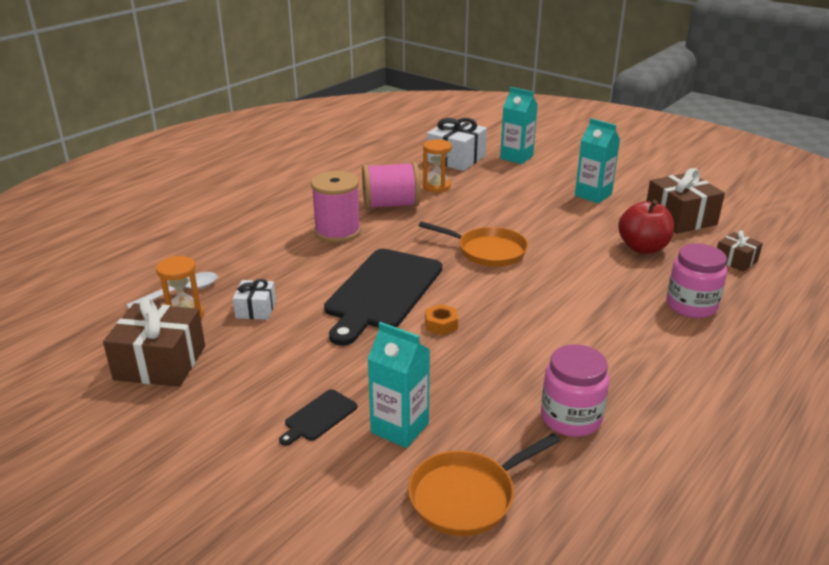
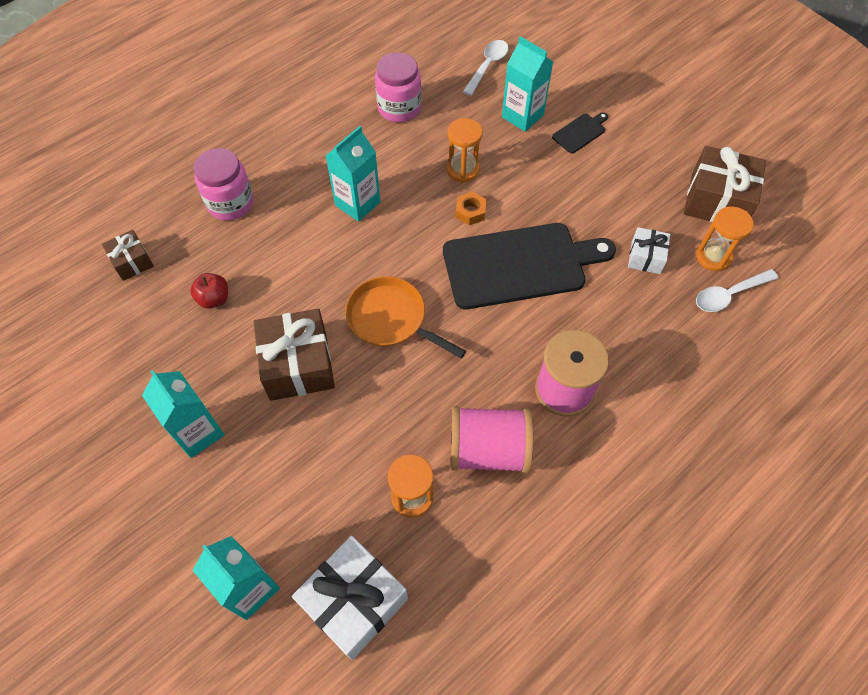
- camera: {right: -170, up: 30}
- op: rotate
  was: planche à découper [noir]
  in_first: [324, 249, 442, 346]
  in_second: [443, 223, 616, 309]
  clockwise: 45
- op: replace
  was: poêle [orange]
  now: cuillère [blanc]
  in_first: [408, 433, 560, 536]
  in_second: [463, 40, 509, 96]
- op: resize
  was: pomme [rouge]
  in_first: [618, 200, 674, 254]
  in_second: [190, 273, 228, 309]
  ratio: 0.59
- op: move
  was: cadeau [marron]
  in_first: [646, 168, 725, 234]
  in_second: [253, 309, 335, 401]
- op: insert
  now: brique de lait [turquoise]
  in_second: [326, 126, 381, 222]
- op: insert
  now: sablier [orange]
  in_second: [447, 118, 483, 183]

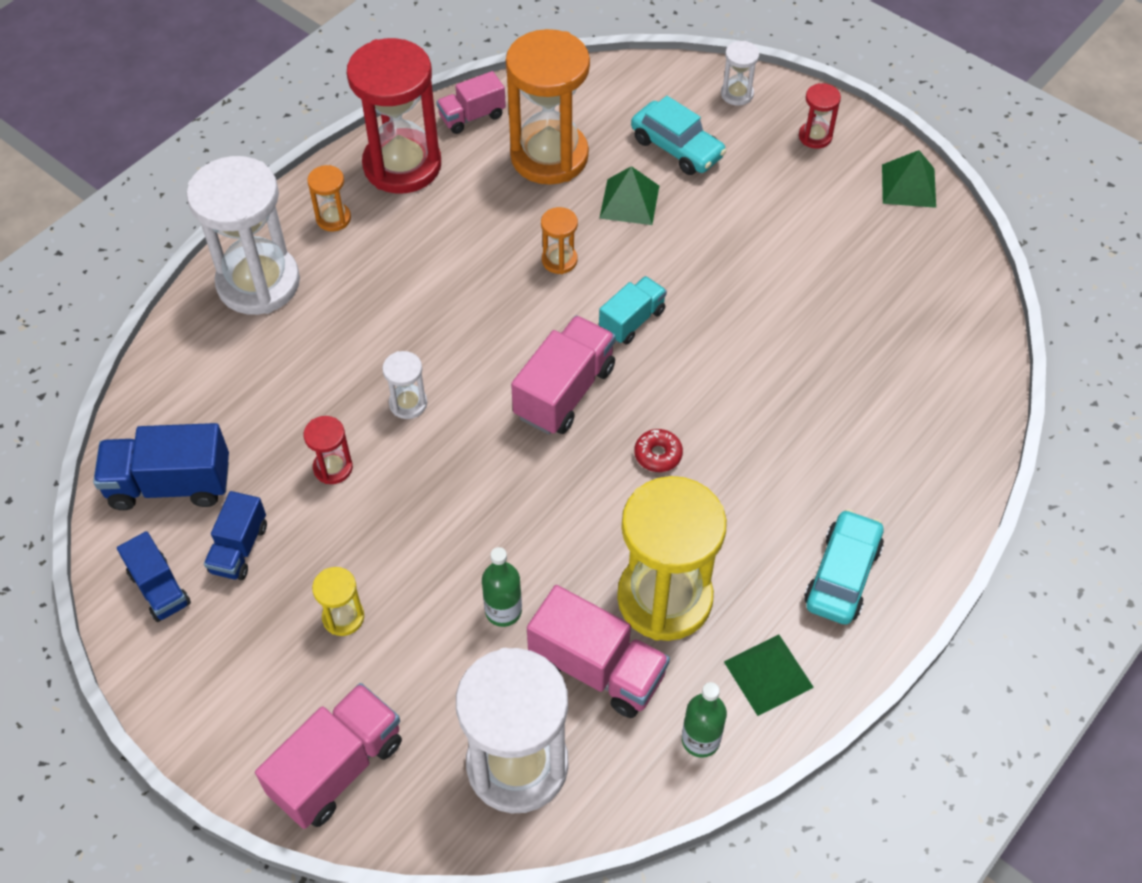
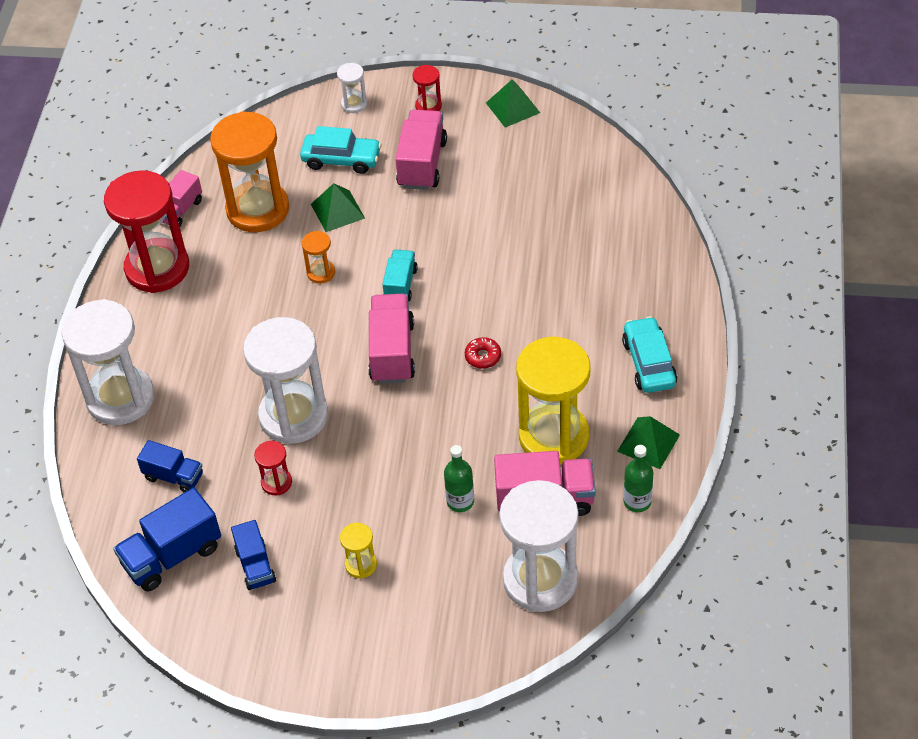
- camera: {right: -30, up: -5}
- op: move
  was: camion [bleu]
  in_first: [117, 531, 191, 622]
  in_second: [137, 440, 203, 493]
- op: move
  was: camion [rose]
  in_first: [255, 683, 402, 829]
  in_second: [395, 110, 447, 190]
- op: delete
  was: sablier [orange]
  in_first: [307, 165, 351, 232]
- op: resize
  was: sablier [blanc]
  in_first: [382, 351, 427, 419]
  in_second: [243, 317, 328, 444]
  ratio: 2.3

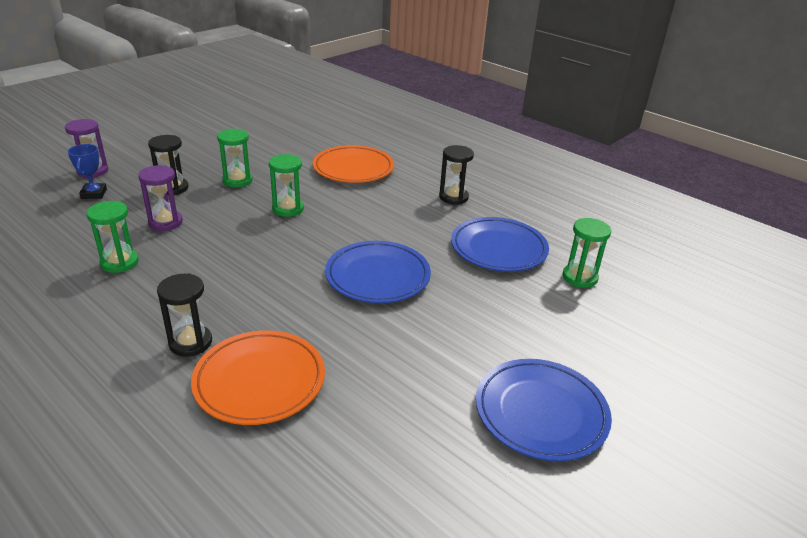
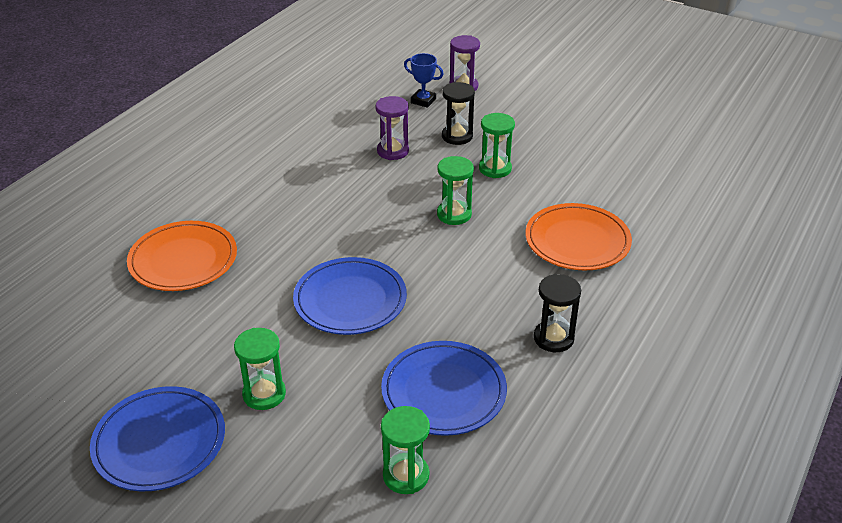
- camera: {right: 80, up: 5}
- op: rotate
  was: trophée [bleu]
  in_first: [68, 144, 107, 199]
  in_second: [404, 53, 444, 108]
  clockwise: 45
- op: move
  was: sablier [vert]
  in_first: [86, 201, 139, 273]
  in_second: [234, 328, 286, 410]
- op: delete
  was: sablier [noir]
  in_first: [157, 273, 212, 357]

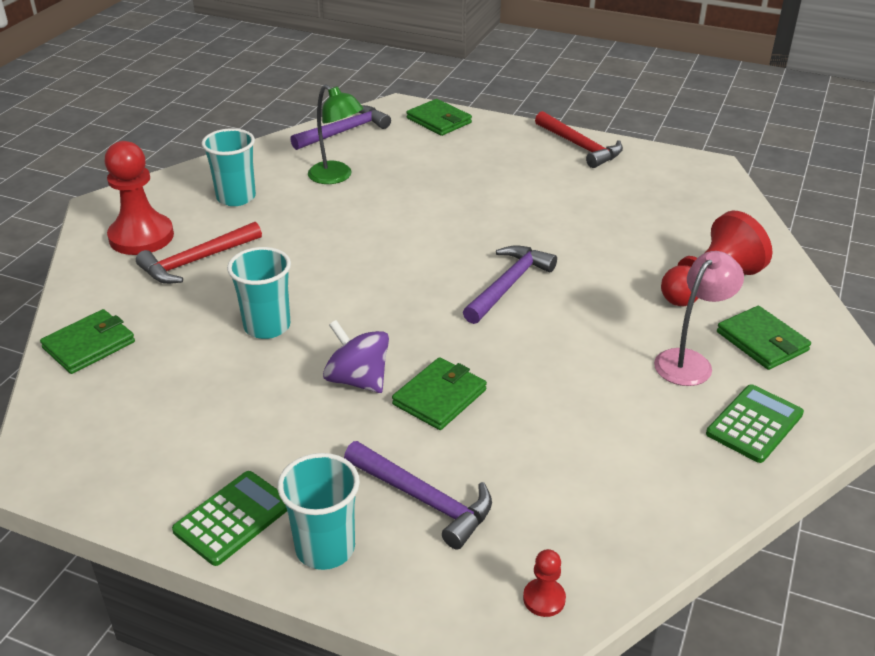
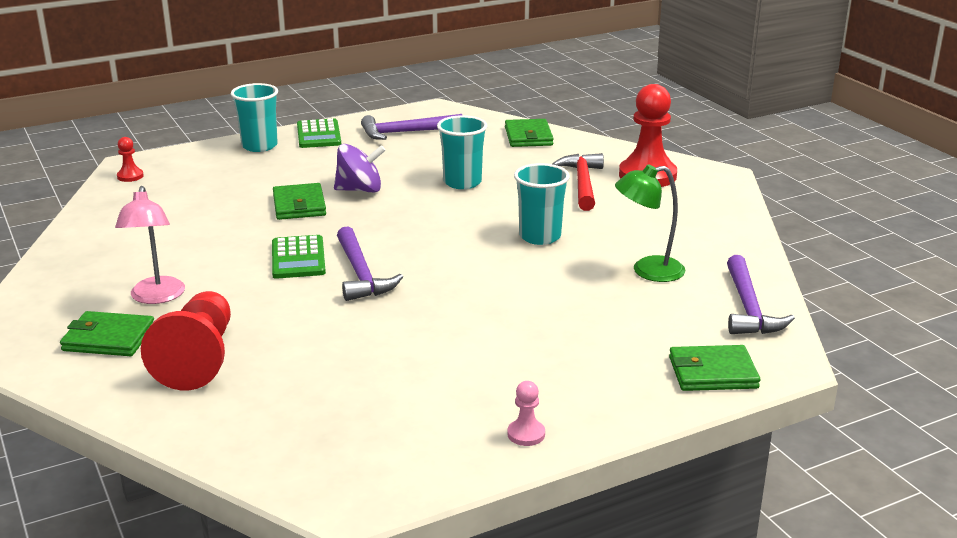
- camera: {right: 130, up: -10}
- op: move
  was: gobelet [turquoise]
  in_first: [202, 128, 256, 206]
  in_second: [514, 163, 570, 245]
- op: move
  was: marteau [violet]
  in_first: [344, 441, 492, 549]
  in_second: [361, 114, 462, 140]
- op: replace
  was: marteau [rouge]
  now: pion [rose]
  in_first: [535, 111, 623, 168]
  in_second: [507, 381, 545, 446]
- op: move
  was: calculatrice [vert]
  in_first: [706, 384, 804, 463]
  in_second: [272, 235, 326, 279]

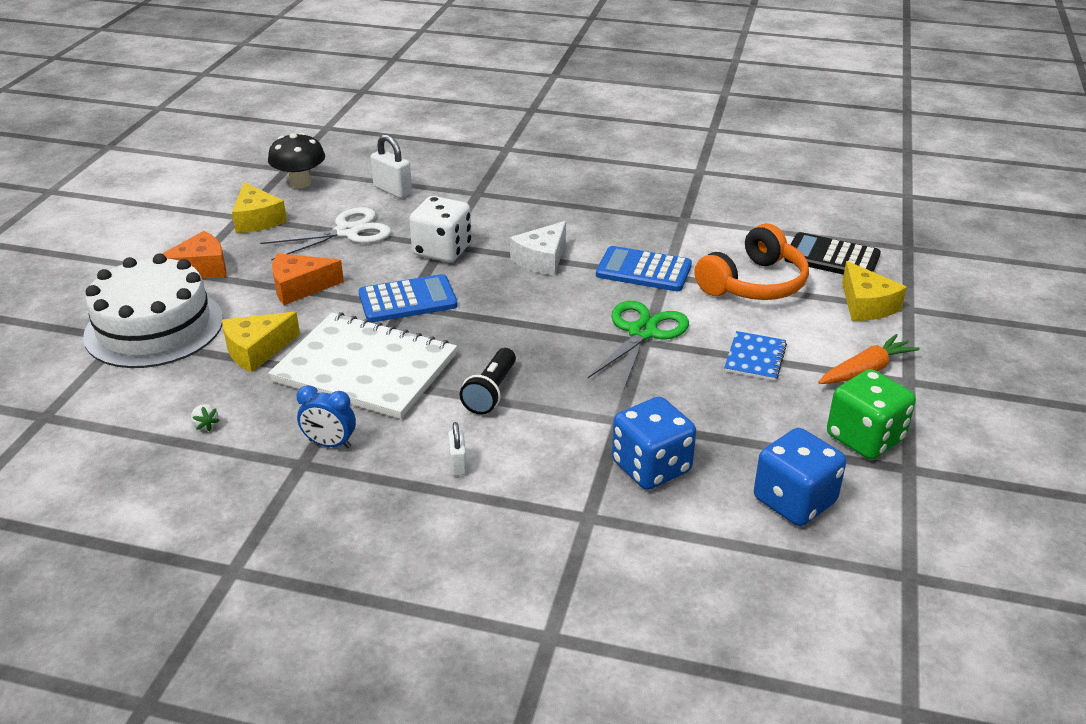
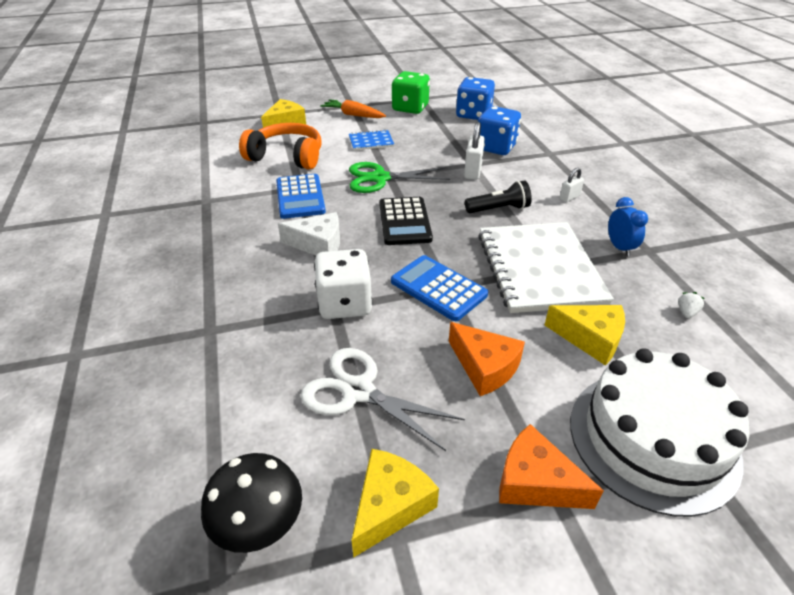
- camera: {right: -120, up: 5}
- op: move
  was: cadenas [blanc]
  in_first: [371, 134, 412, 198]
  in_second: [464, 122, 485, 180]
- op: move
  was: calculatrice [noir]
  in_first: [784, 232, 881, 275]
  in_second: [379, 197, 433, 245]

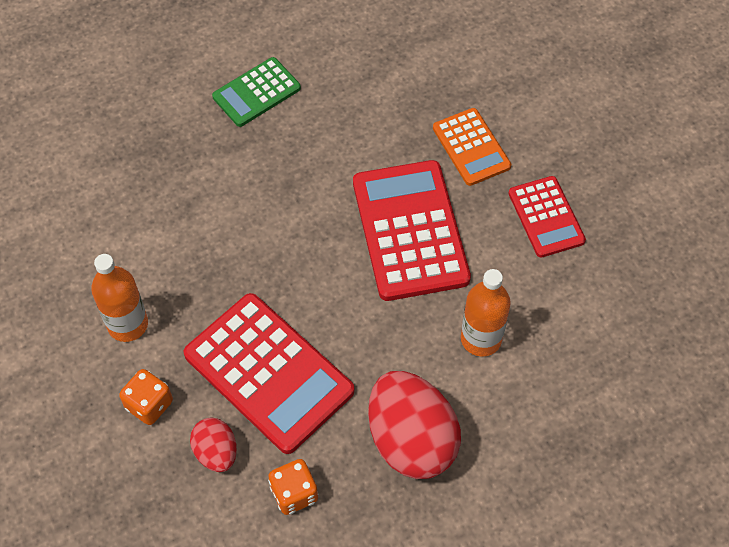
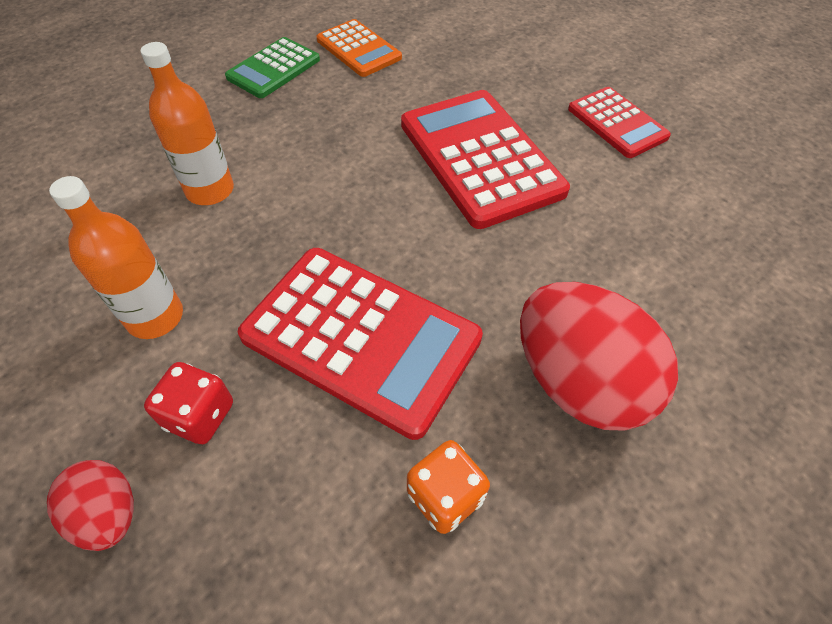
- camera: {right: -15, up: -5}
- op: recolor
  was: dé [orange]
  now: dé [rouge]
  in_first: [119, 369, 173, 425]
  in_second: [144, 362, 233, 444]
- op: move
  was: œuf [rouge]
  in_first: [190, 418, 237, 472]
  in_second: [47, 460, 134, 551]
- op: move
  was: calculatrice [orange]
  in_first: [433, 108, 511, 186]
  in_second: [316, 19, 402, 77]
- op: move
  was: bouteille [orange]
  in_first: [461, 269, 511, 357]
  in_second: [140, 42, 234, 205]

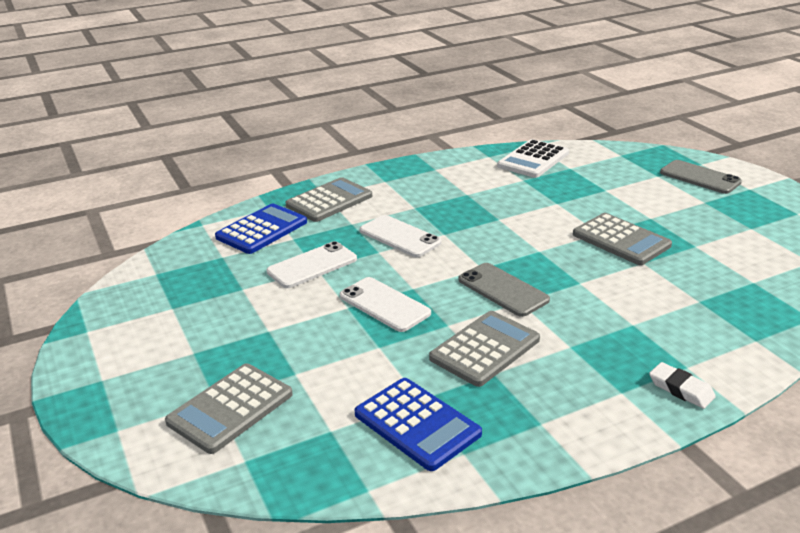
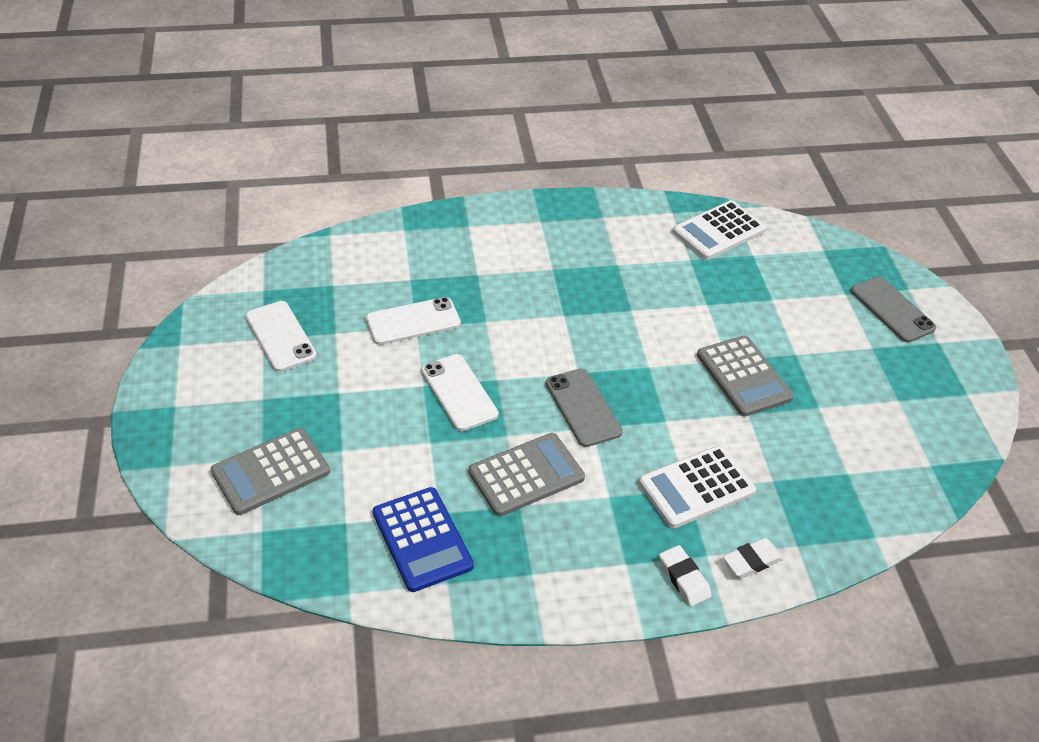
- camera: {right: 15, up: 15}
- op: delete
  was: calculatrice [bleu]
  in_first: [215, 204, 307, 254]
- op: delete
  was: calculatrice [gris]
  in_first: [286, 177, 372, 222]
- op: move
  was: téléphone [blanc]
  in_first: [360, 215, 442, 257]
  in_second: [246, 301, 317, 372]
- op: insert
  now: calculatrice [blanc]
  in_second: [639, 445, 756, 528]
- op: insert
  now: gomme [blanc]
  in_second: [723, 538, 784, 578]

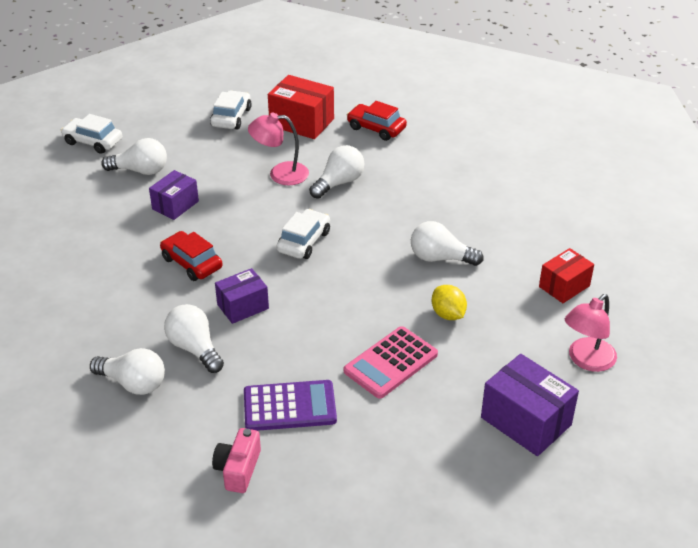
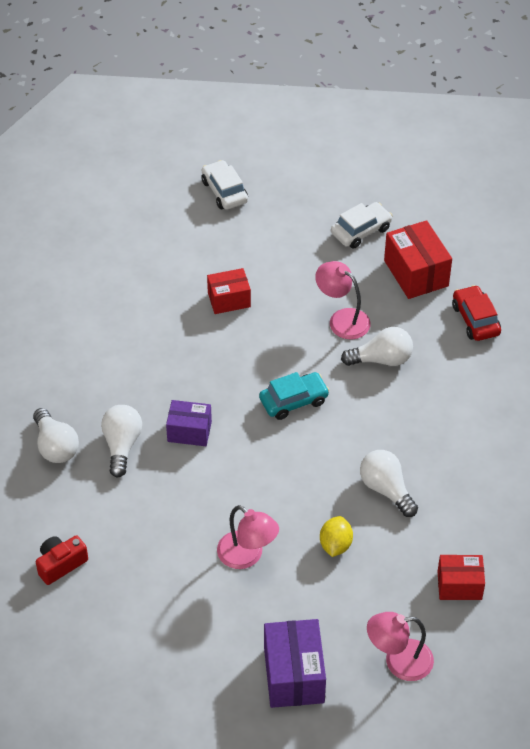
- camera: {right: 40, up: 10}
- op: delete
  was: ampoule [blanc]
  in_first: [101, 138, 167, 175]
- op: recolor
  was: boîte [violet]
  now: boîte [rouge]
  in_first: [149, 170, 199, 220]
  in_second: [207, 268, 251, 314]
- op: delete
  was: voiture [rouge]
  in_first: [160, 231, 222, 281]
- op: recolor
  was: appareil photo [rose]
  now: appareil photo [rouge]
  in_first: [212, 428, 261, 493]
  in_second: [36, 535, 88, 585]
- op: delete
  was: calculatrice [violet]
  in_first: [244, 380, 337, 431]
- op: recolor
  was: voiture [blanc]
  now: voiture [turquoise]
  in_first: [276, 209, 330, 259]
  in_second: [259, 372, 330, 420]
- op: replace
  was: calculatrice [rose]
  now: lampe [rose]
  in_first: [344, 326, 438, 399]
  in_second: [217, 505, 279, 569]

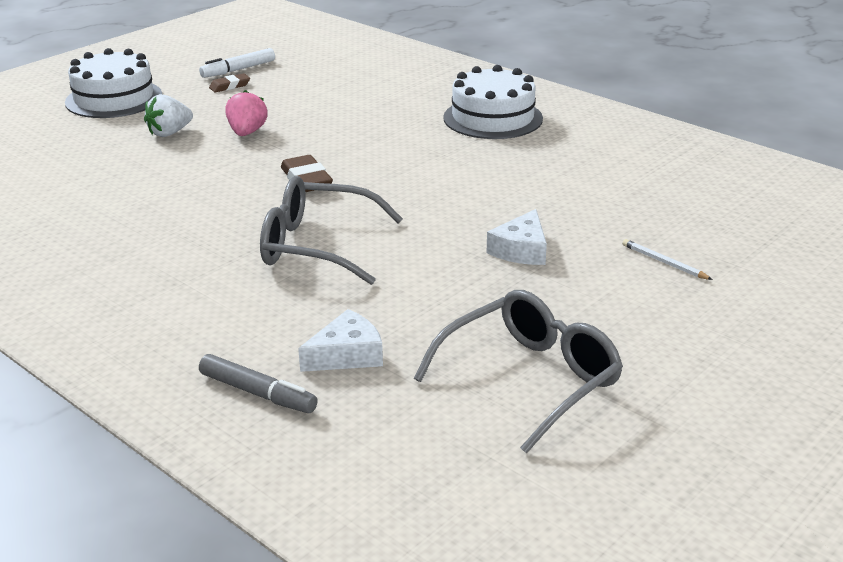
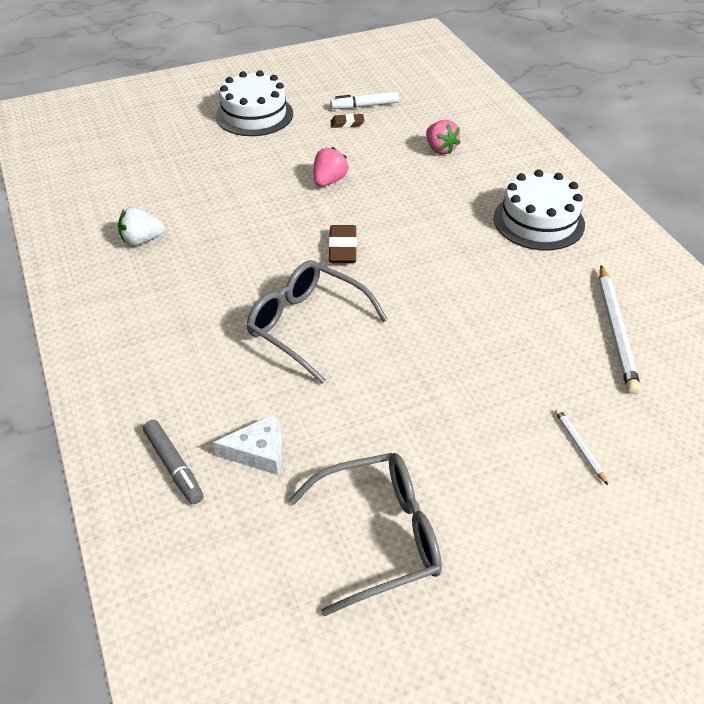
- camera: {right: 25, up: 15}
- op: move
  was: fraise [blanc]
  in_first: [144, 94, 193, 137]
  in_second: [118, 207, 165, 246]
- op: delete
  was: fromage [blanc]
  in_first: [487, 209, 547, 265]
- op: insert
  now: fraise [rose]
  in_second: [426, 120, 461, 155]
- op: insert
  now: crayon [blanc]
  in_second: [599, 265, 641, 394]

